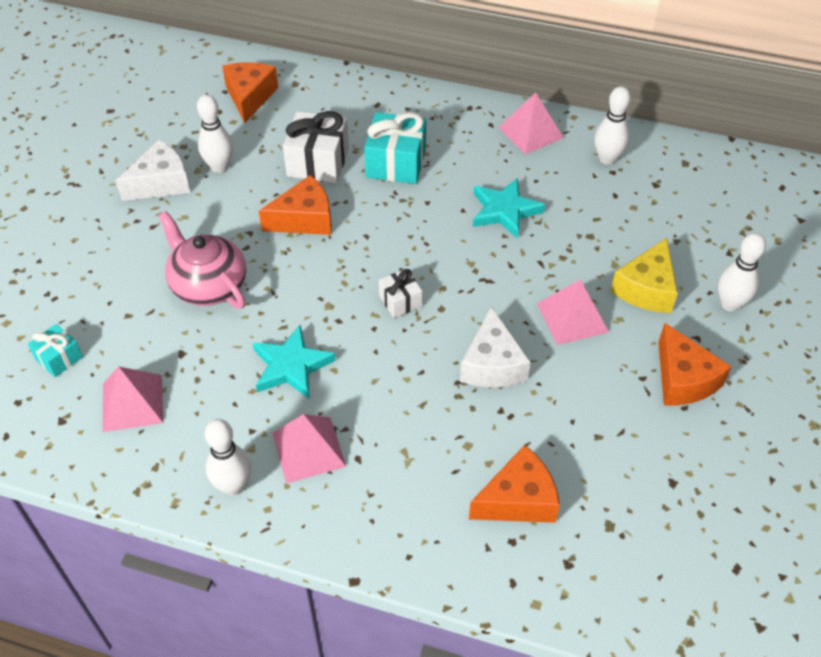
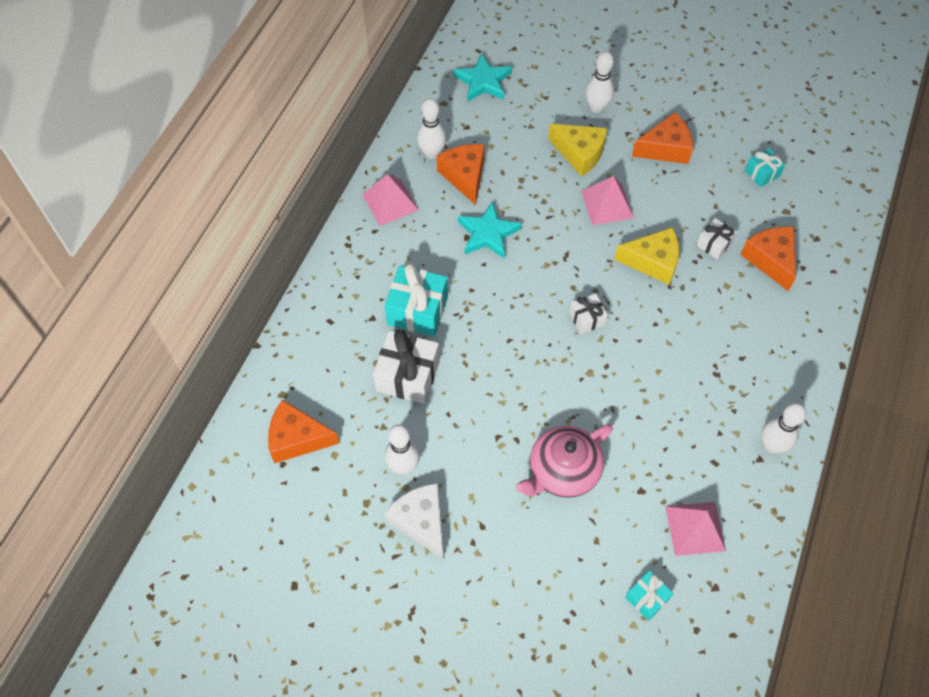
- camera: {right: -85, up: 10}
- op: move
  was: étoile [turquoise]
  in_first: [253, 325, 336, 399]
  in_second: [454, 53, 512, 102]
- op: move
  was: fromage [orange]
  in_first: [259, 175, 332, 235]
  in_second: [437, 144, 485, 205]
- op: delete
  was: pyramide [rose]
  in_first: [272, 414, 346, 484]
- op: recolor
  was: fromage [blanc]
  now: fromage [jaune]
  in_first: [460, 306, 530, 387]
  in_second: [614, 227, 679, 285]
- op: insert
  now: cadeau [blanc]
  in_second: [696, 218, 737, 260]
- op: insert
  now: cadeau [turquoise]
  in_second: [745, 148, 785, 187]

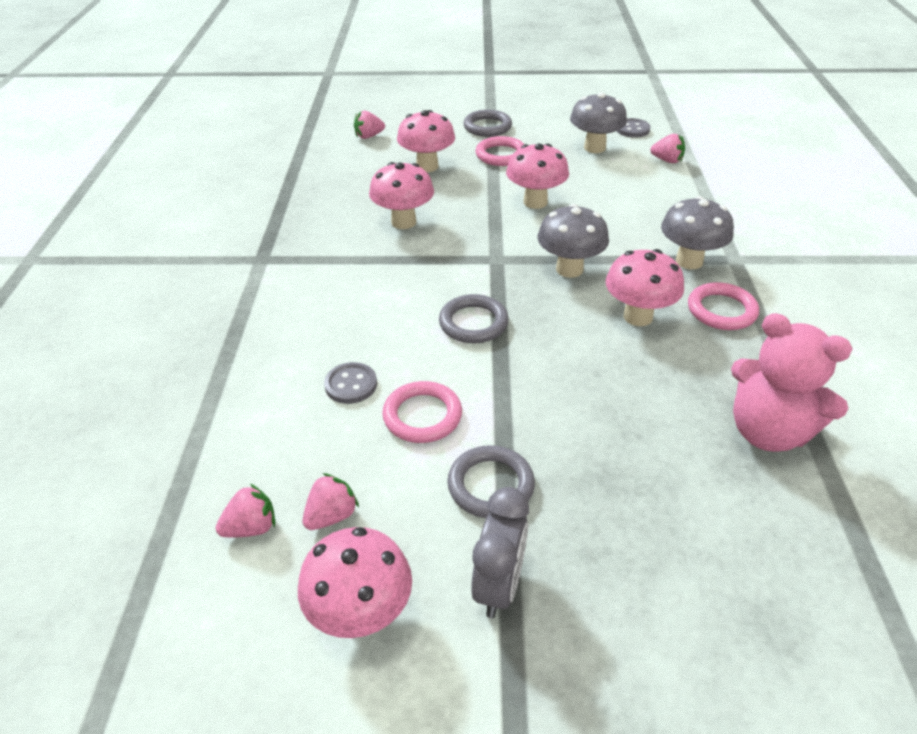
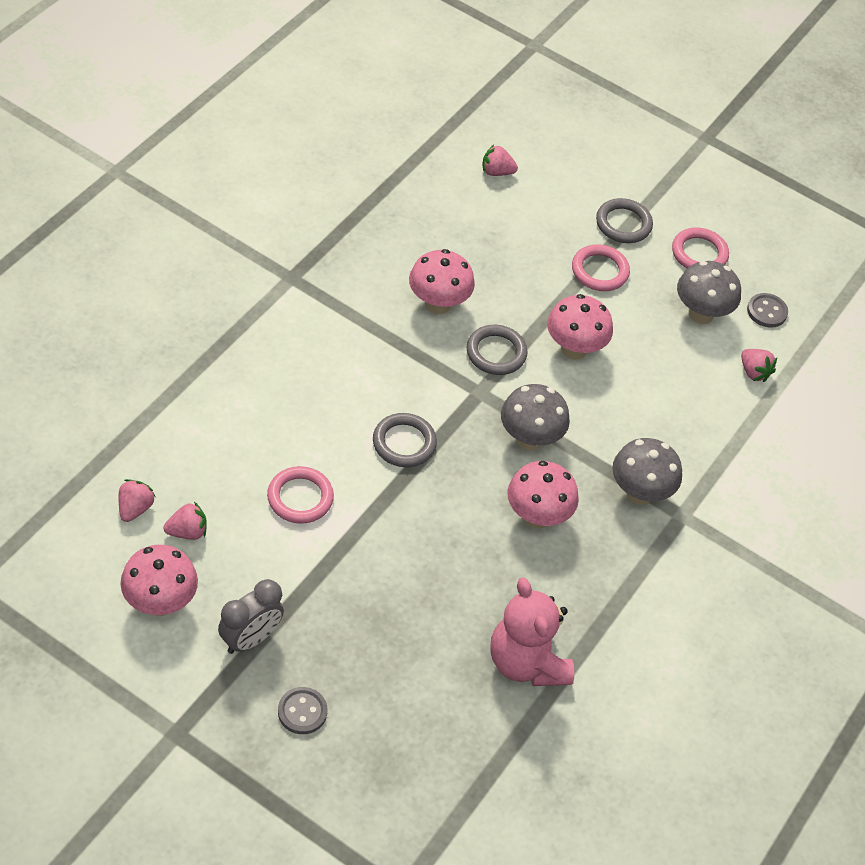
- camera: {right: 25, up: 10}
- op: rotate
  was: fraise [rose]
  in_first: [216, 484, 275, 538]
  in_second: [119, 479, 155, 522]
  clockwise: -75
- op: move
  was: bouton [gris]
  in_first: [324, 362, 377, 404]
  in_second: [278, 687, 327, 734]
- op: delete
  was: champignon [rose]
  in_first: [397, 110, 455, 172]
- op: move
  was: anneau [gris]
  in_first: [447, 445, 535, 518]
  in_second: [466, 325, 528, 375]
- op: move
  was: anneau [rose]
  in_first: [688, 282, 759, 330]
  in_second: [672, 227, 729, 268]

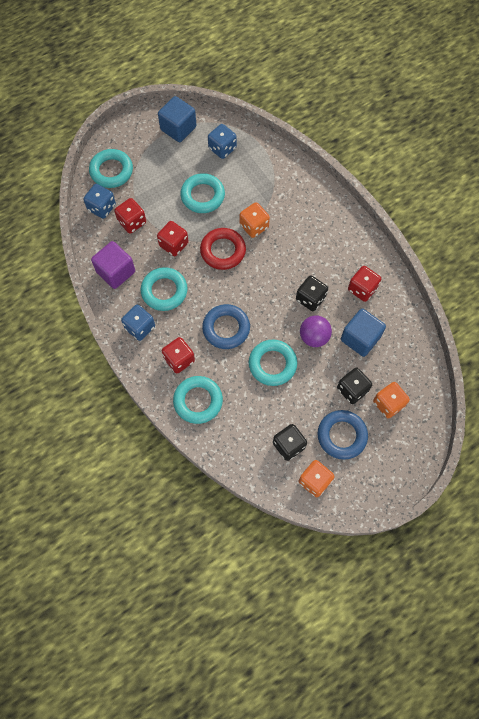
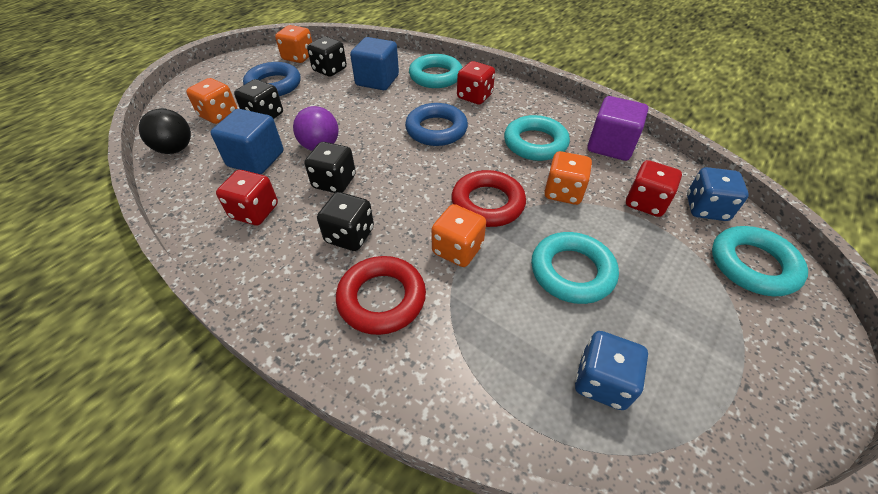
- camera: {right: 160, up: -20}
- op: delete
  was: dé [bleu]
  in_first: [121, 305, 155, 341]
- op: recolor
  was: dé [rouge]
  now: dé [orange]
  in_first: [157, 221, 189, 256]
  in_second: [544, 151, 592, 205]
- op: move
  was: cube [bleu]
  in_first: [158, 96, 196, 142]
  in_second: [350, 37, 399, 90]
- op: delete
  was: anneau [turquoise]
  in_first: [249, 340, 297, 386]
- op: insert
  now: balle [noir]
  in_second: [139, 108, 191, 154]
- op: insert
  now: dé [noir]
  in_second: [317, 192, 374, 251]
- op: insert
  now: anneau [rouge]
  in_second: [336, 256, 426, 335]

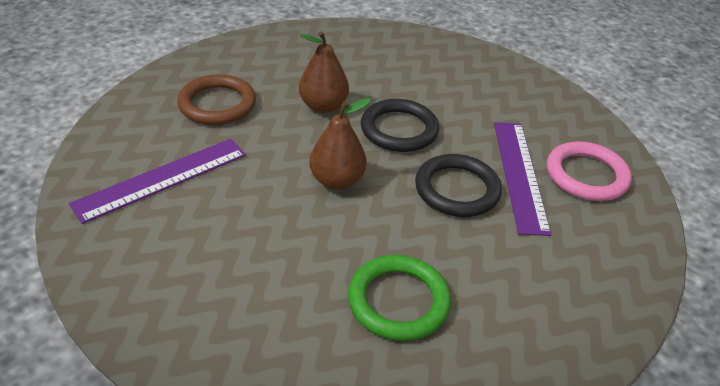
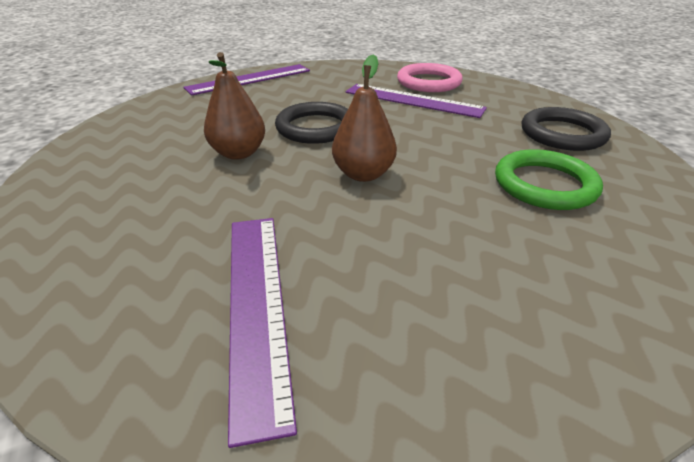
- camera: {right: -60, up: -5}
- op: delete
  was: anneau [marron]
  in_first: [177, 74, 256, 125]
- op: move
  was: anneau [noir]
  in_first: [415, 154, 502, 217]
  in_second: [522, 107, 611, 151]
- op: insert
  now: règle [violet]
  in_second: [184, 64, 310, 96]

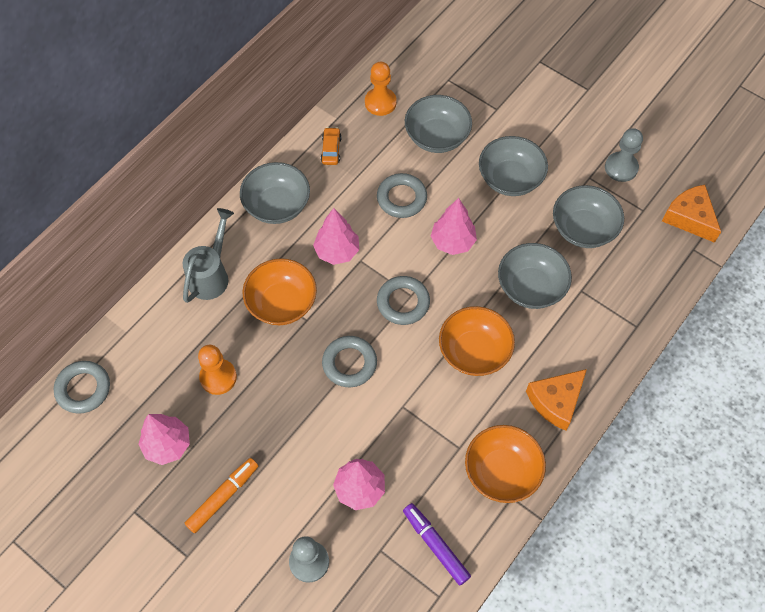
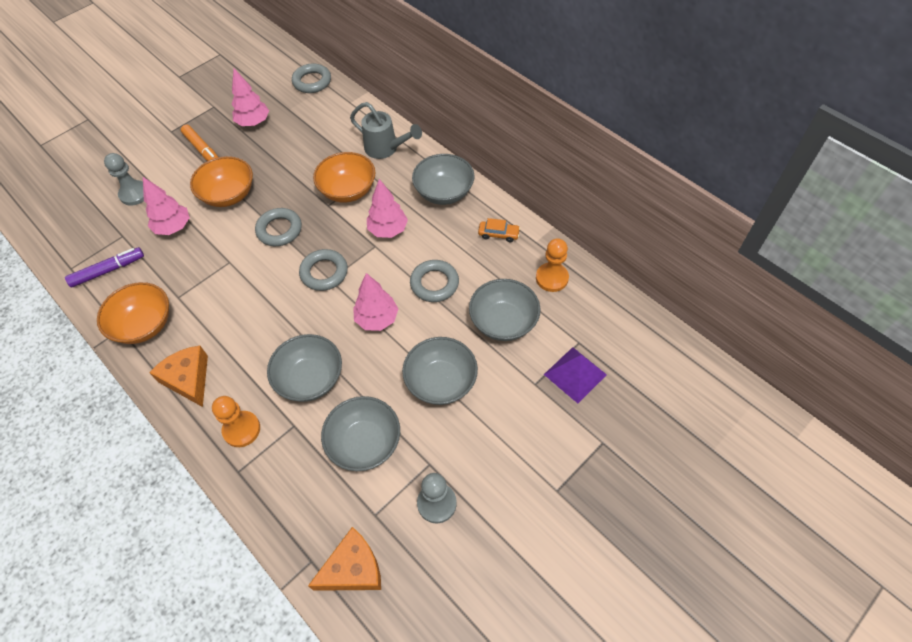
- camera: {right: 100, up: -5}
- op: move
  was: pion [orange]
  in_first: [198, 345, 237, 395]
  in_second: [212, 396, 260, 447]
- op: move
  was: bol [orange]
  in_first: [439, 306, 515, 376]
  in_second: [190, 156, 253, 207]
- op: insert
  now: pyramide [violet]
  in_second: [544, 347, 607, 403]

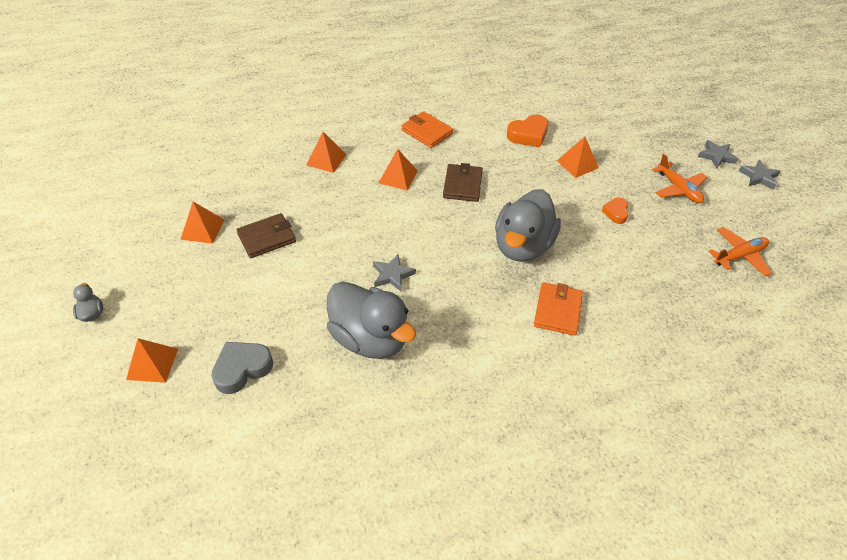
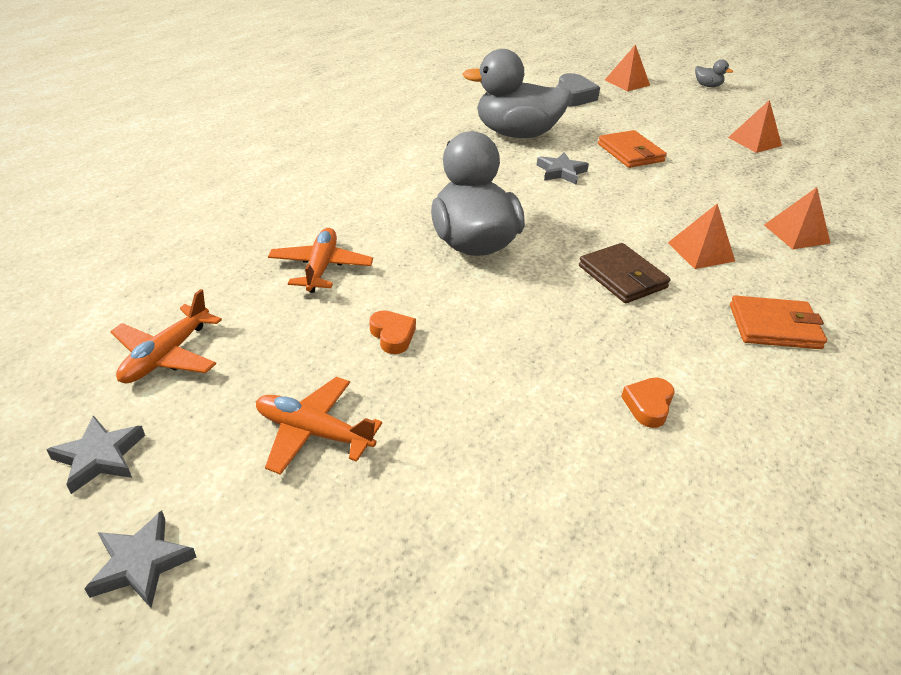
- camera: {right: 140, up: -10}
- op: delete
  was: portefeuille [marron]
  in_first: [237, 213, 296, 258]
- op: resize
  was: cœur [orange]
  in_first: [507, 114, 549, 147]
  in_second: [621, 378, 674, 428]
  ratio: 0.61
- op: move
  was: portefeuille [orange]
  in_first: [534, 282, 583, 336]
  in_second: [598, 130, 667, 168]
- op: delete
  was: pyramide [orange]
  in_first: [557, 137, 599, 178]
- op: move
  was: étoile [gris]
  in_first: [698, 140, 738, 168]
  in_second: [46, 415, 145, 494]
- op: insert
  now: avion [orange]
  in_second: [268, 228, 373, 293]

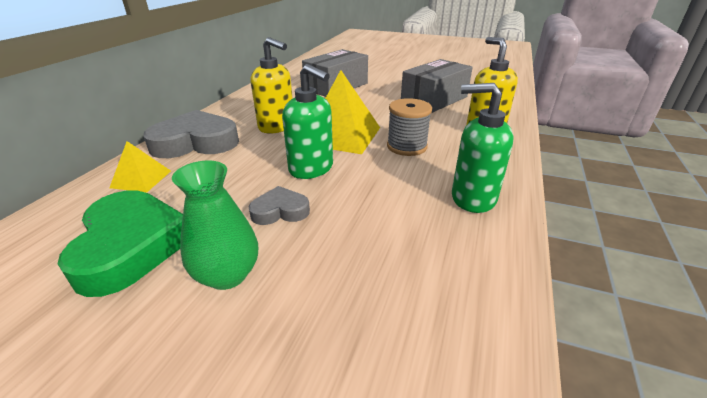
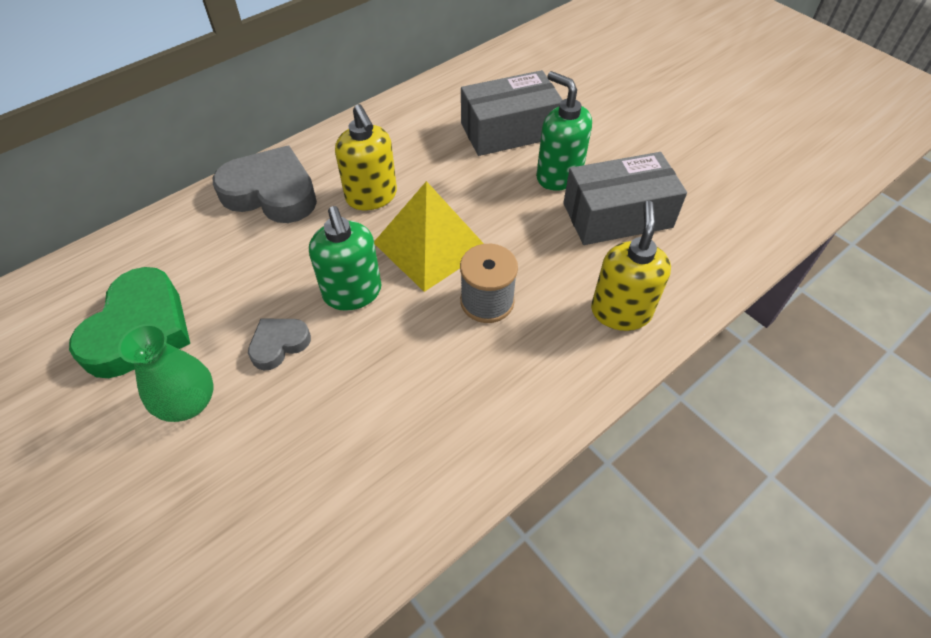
- camera: {right: 30, up: 20}
- op: delete
  was: pyramide [jaune]
  in_first: [109, 141, 171, 192]
- op: rotate
  was: cœur [gris]
  in_first: [249, 186, 310, 225]
  in_second: [248, 318, 311, 370]
  clockwise: -60
- op: move
  was: distributeur de savon [vert]
  in_first: [452, 83, 514, 213]
  in_second: [536, 71, 592, 191]

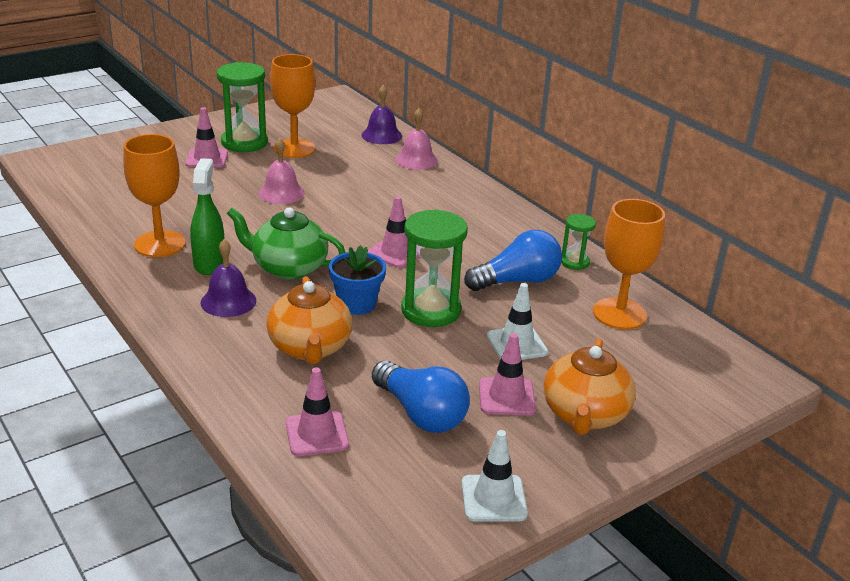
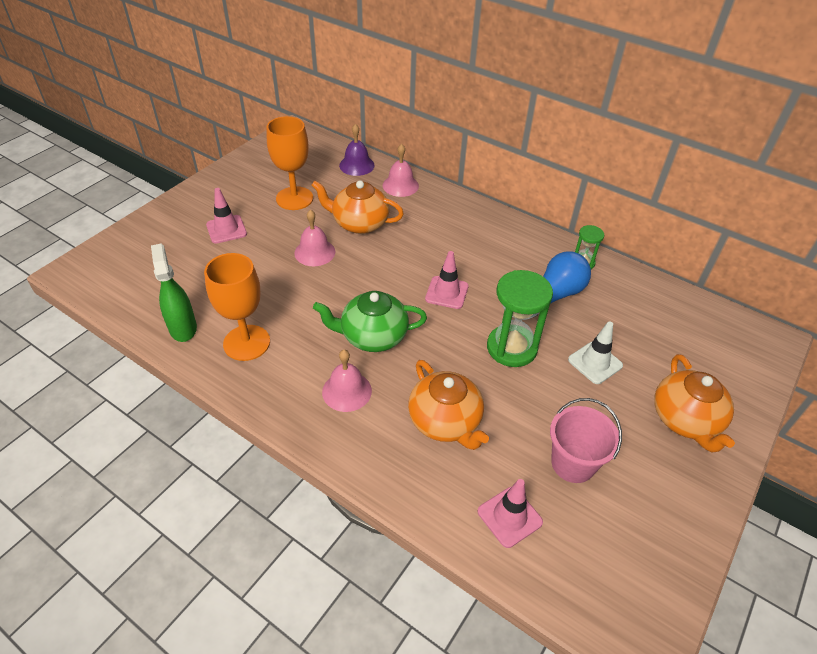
- camera: {right: -20, up: 15}
- op: move
  was: vaporisateur [vert]
  in_first: [190, 158, 225, 275]
  in_second: [151, 244, 197, 342]
- op: recolor
  was: cloche [violet]
  now: cloche [rose]
  in_first: [201, 239, 256, 317]
  in_second: [322, 350, 372, 412]
- op: delete
  was: sablier [vert]
  in_first: [217, 62, 268, 152]
- op: delete
  was: pot de fleurs [bleu]
  in_first: [329, 245, 386, 315]
- op: replace
  was: ampoule [bleu]
  now: seau [rose]
  in_first: [372, 360, 470, 433]
  in_second: [550, 398, 622, 483]
- op: delete
  was: cône de chantier [blanc]
  in_first: [462, 430, 528, 522]
- op: delete
  was: cône de chantier [rose]
  in_first: [479, 333, 536, 416]
- op: delete
  was: verre à pied [orange]
  in_first: [593, 199, 665, 330]
- op: insert
  now: théière [orange]
  in_second: [311, 180, 404, 234]

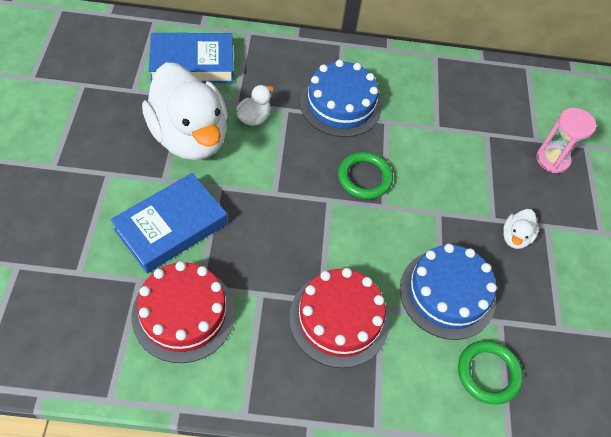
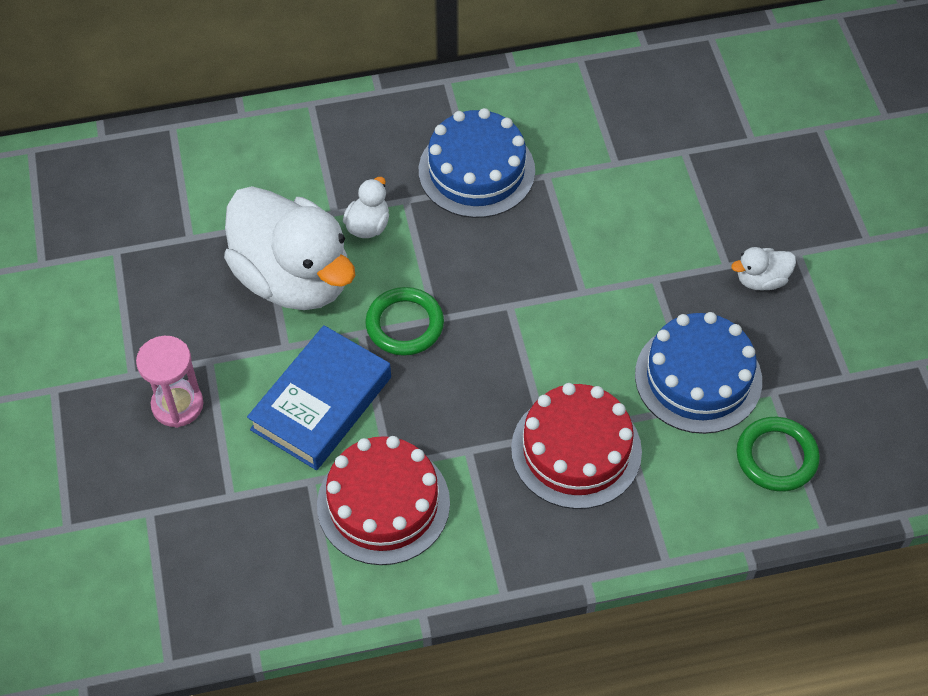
- camera: {right: -10, up: 0}
- op: delete
  was: livre [bleu]
  in_first: [149, 33, 234, 83]
- op: move
  was: anneau [vert]
  in_first: [338, 152, 393, 199]
  in_second: [365, 287, 444, 356]
- op: rotate
  was: canard [blanc]
  in_first: [503, 209, 539, 249]
  in_second: [731, 247, 796, 291]
  clockwise: 60
- op: move
  was: sablier [rose]
  in_first: [536, 108, 596, 173]
  in_second: [136, 336, 204, 428]

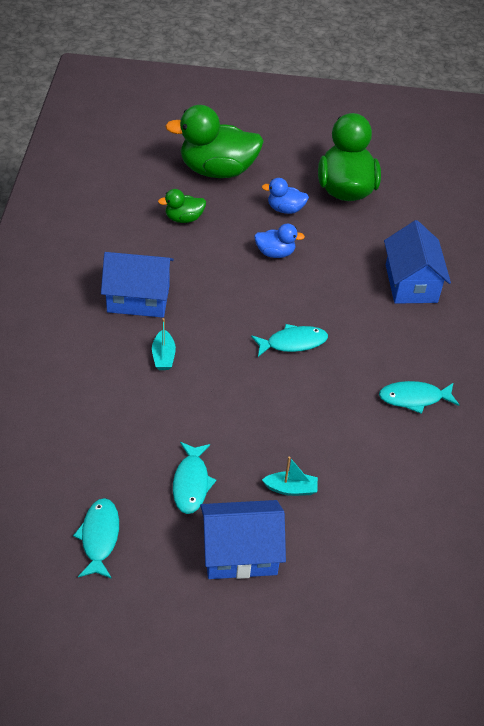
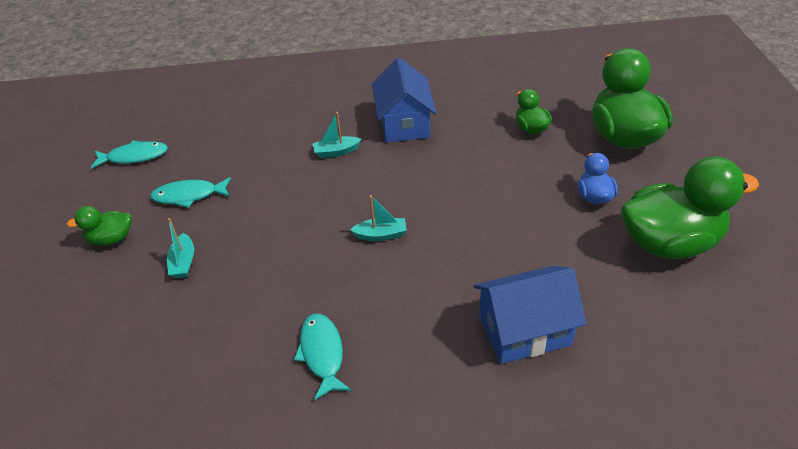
- camera: {right: 85, up: -5}
- op: replace
  was: maison [bleu]
  now: canard [vert]
  in_first: [200, 500, 286, 579]
  in_second: [67, 206, 132, 246]
- op: replace
  was: poisson [turquoise]
  now: bateau [turquoise]
  in_first: [251, 324, 328, 357]
  in_second: [350, 195, 407, 241]
- op: delete
  was: canard [bleu]
  in_first: [254, 224, 305, 258]

